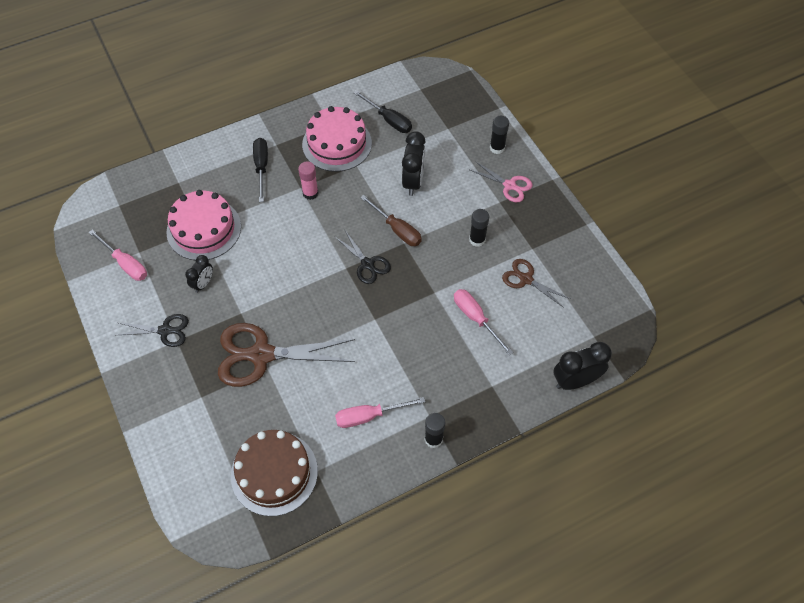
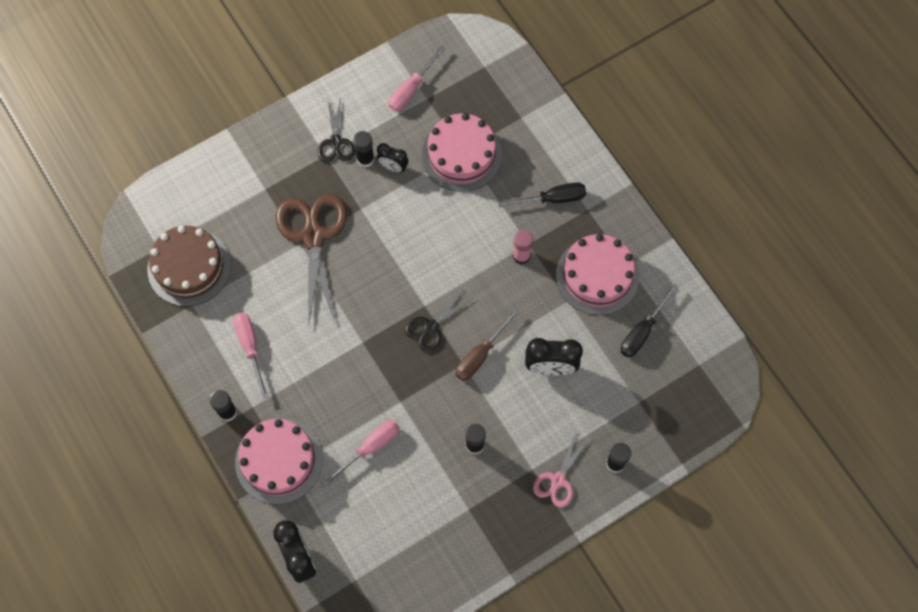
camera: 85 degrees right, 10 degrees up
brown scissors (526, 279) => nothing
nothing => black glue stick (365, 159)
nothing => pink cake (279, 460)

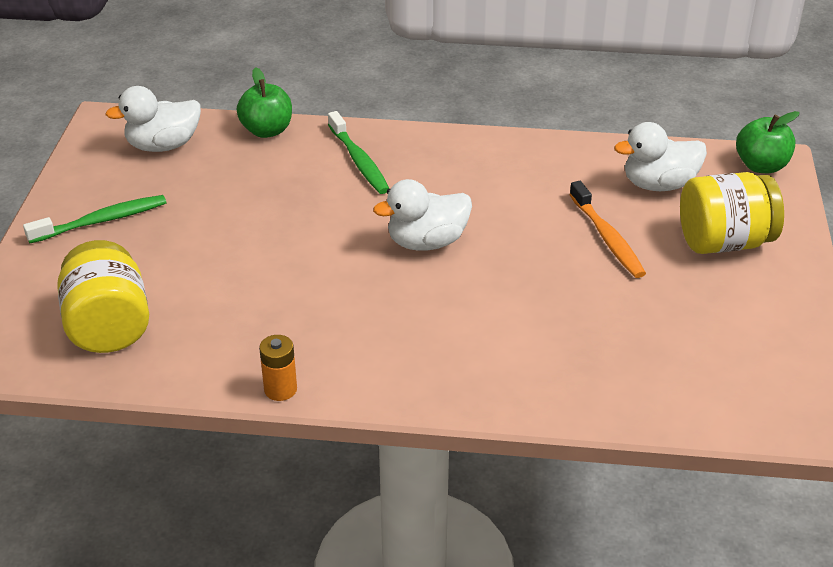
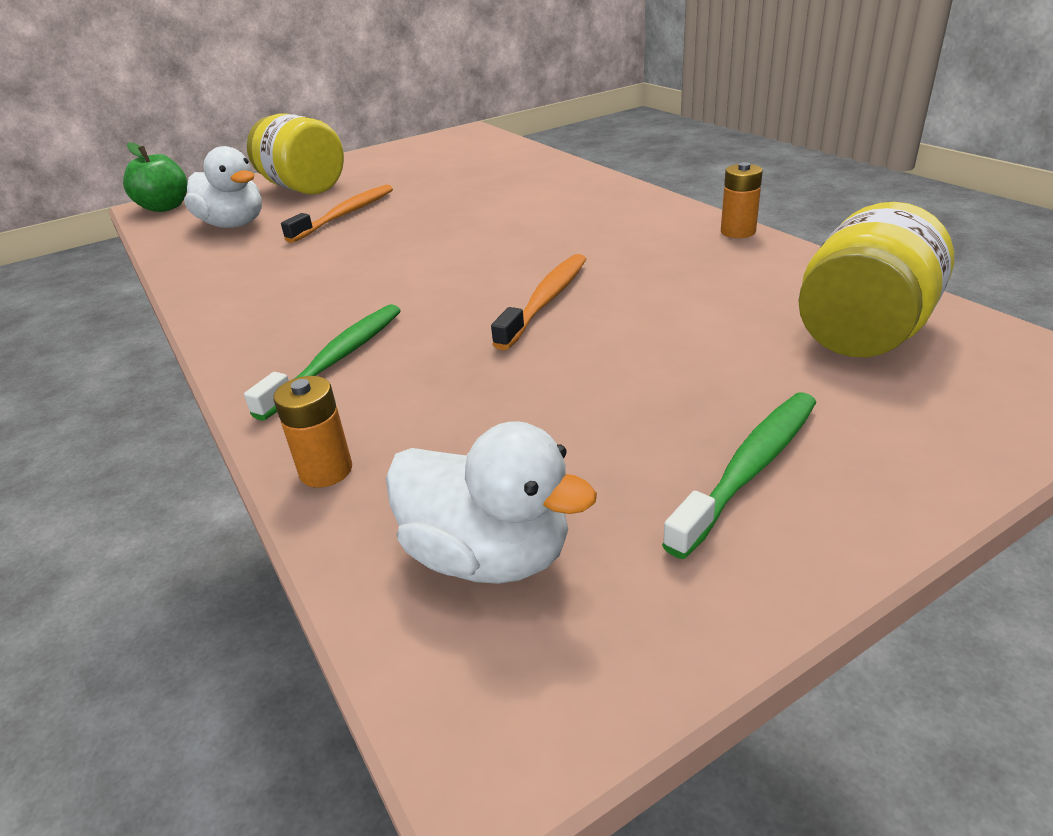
camera: 125 degrees left, 5 degrees down
green apple (267, 130) => orange battery (326, 471)
white duck (427, 242) => nothing
green toothbrush (102, 221) => green toothbrush (750, 469), 105 degrees clockwise
nothing => orange toothbrush (546, 301)

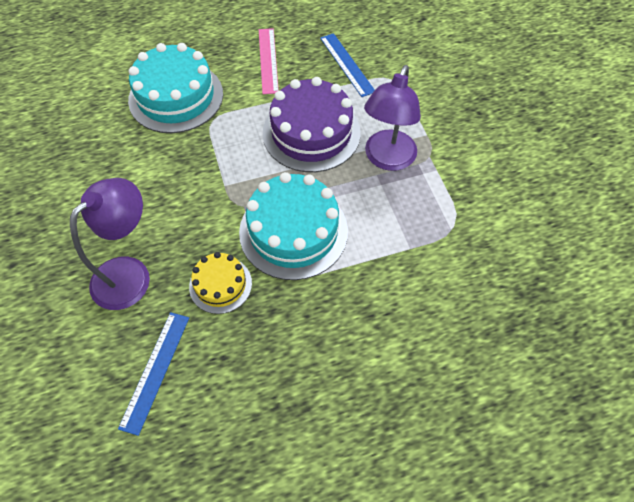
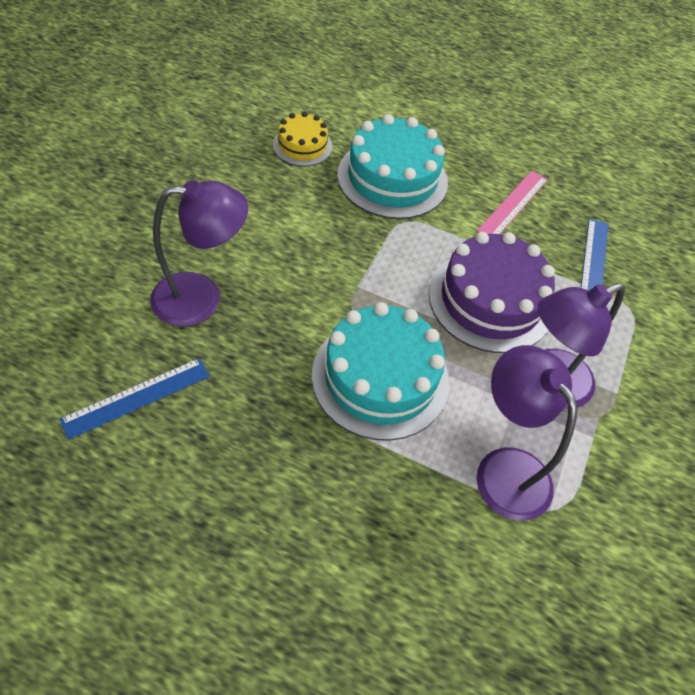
camera: 35 degrees right, 5 degrees down
yellow cake (220, 284) => yellow cake (302, 146), move
nothing => purple lamp (504, 468)

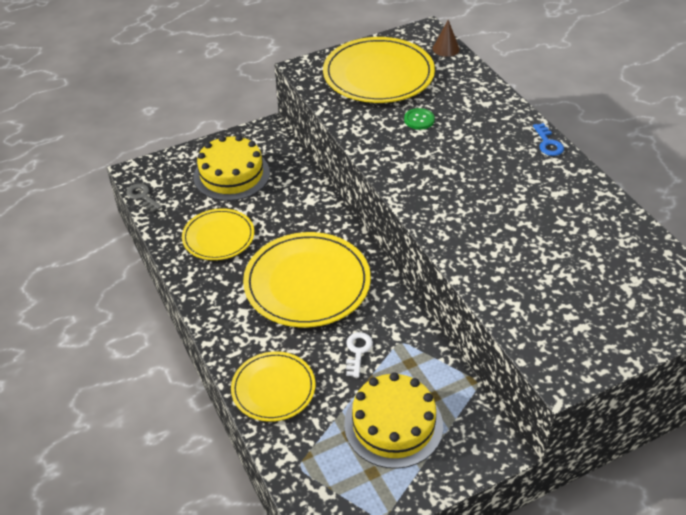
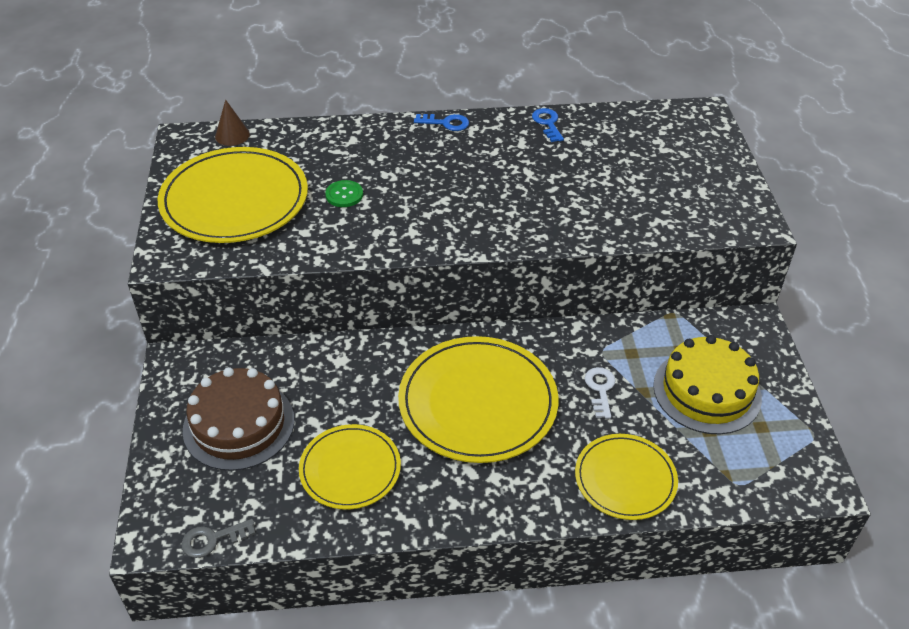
camera: 70 degrees left, 0 degrees up
yellow cake (231, 175) => brown cake (239, 424)
white key (357, 351) => white key (600, 389), 60 degrees clockwise
nothing => blue key (547, 123)

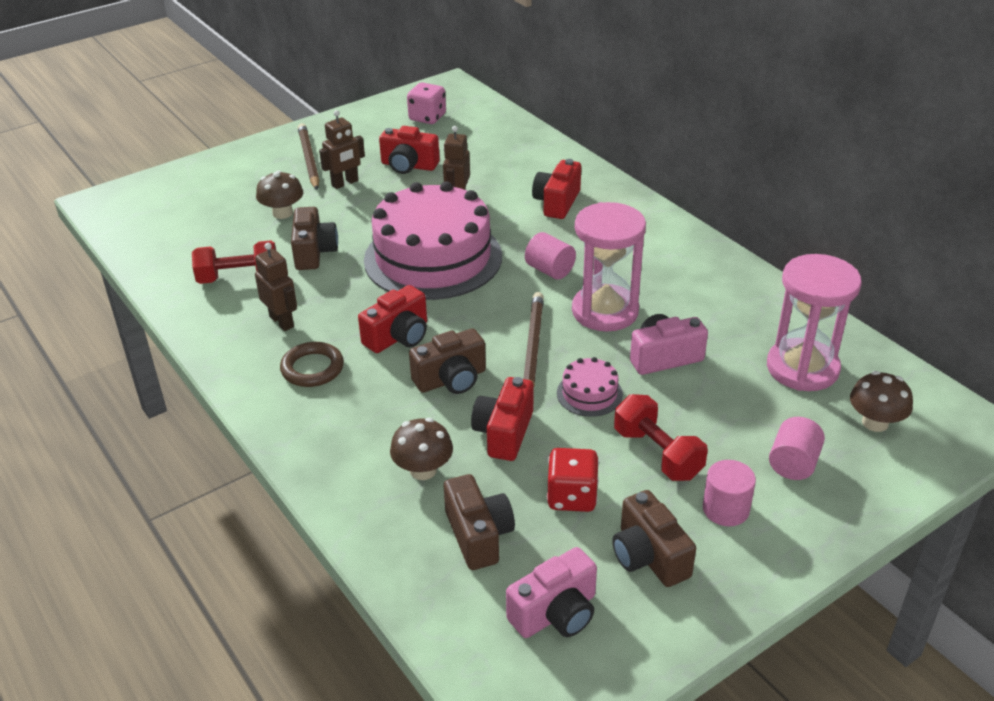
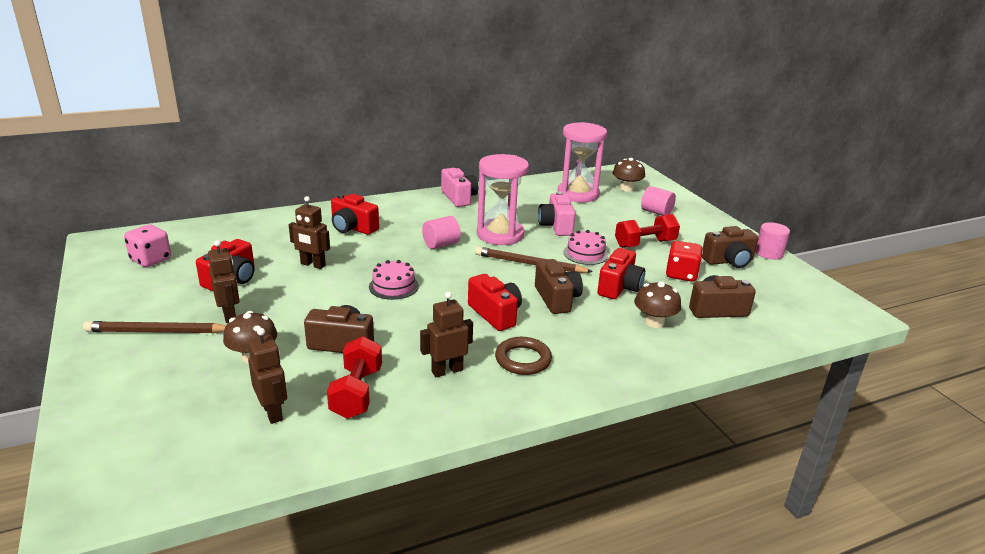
camera: 80 degrees left, 10 degrees down
pink cake (433, 258) => pink cake (393, 286), x0.41
red camera (504, 433) => red camera (619, 287), 90 degrees counterclockwise
pink cylinder (725, 509) => pink cylinder (768, 253), move
pink camera (556, 613) => pink camera (459, 198), move
nothing => brown robot (273, 412)

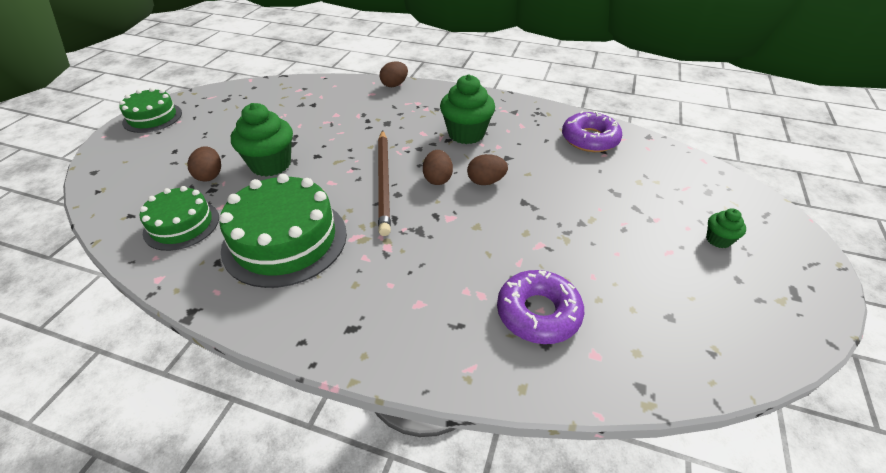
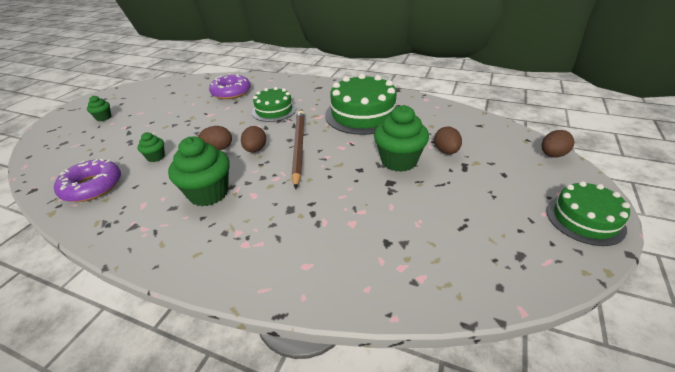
camera: 175 degrees left, 5 degrees down
brown egg (394, 85) => brown egg (552, 155), move
green cake (181, 225) => green cake (274, 110), move
nothing => green cupcake (156, 157)

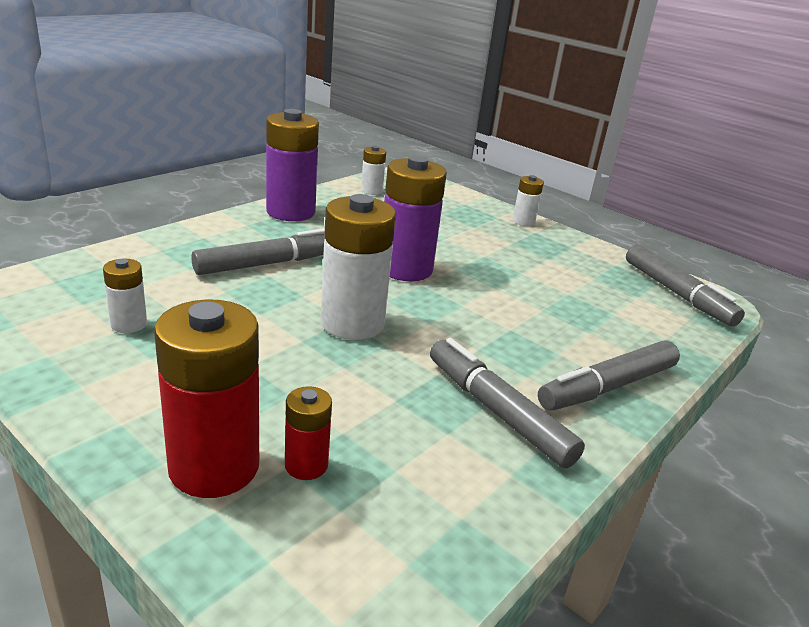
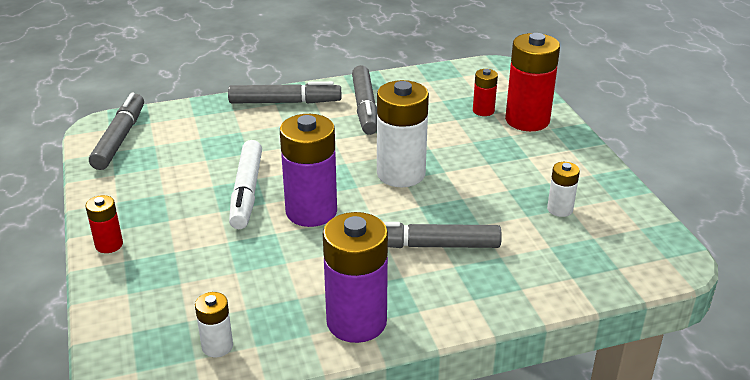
camera: 145 degrees left, 5 degrees up
white battery (523, 222) => red battery (109, 245)
nothing => white marker (246, 192)

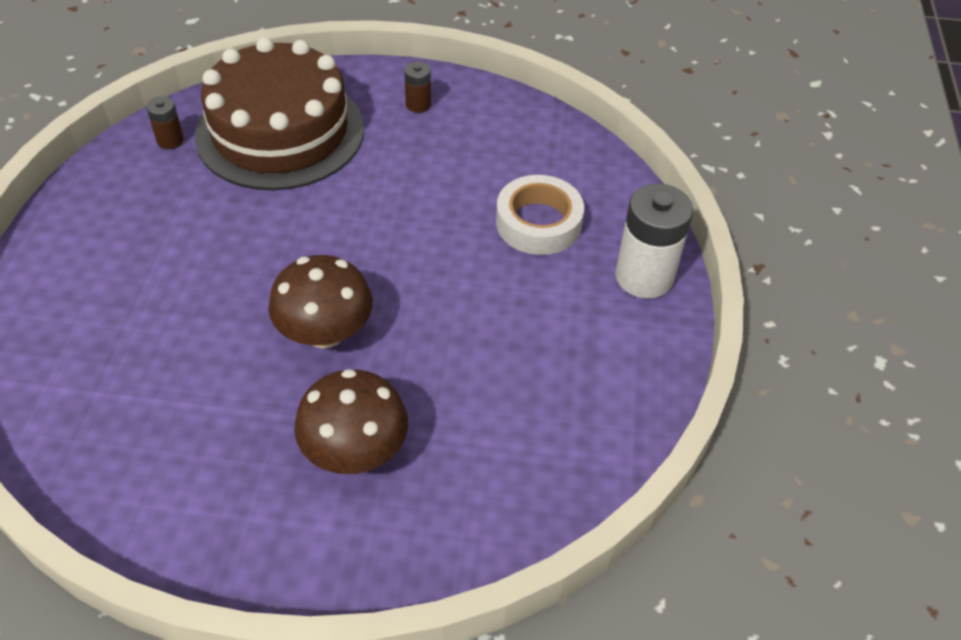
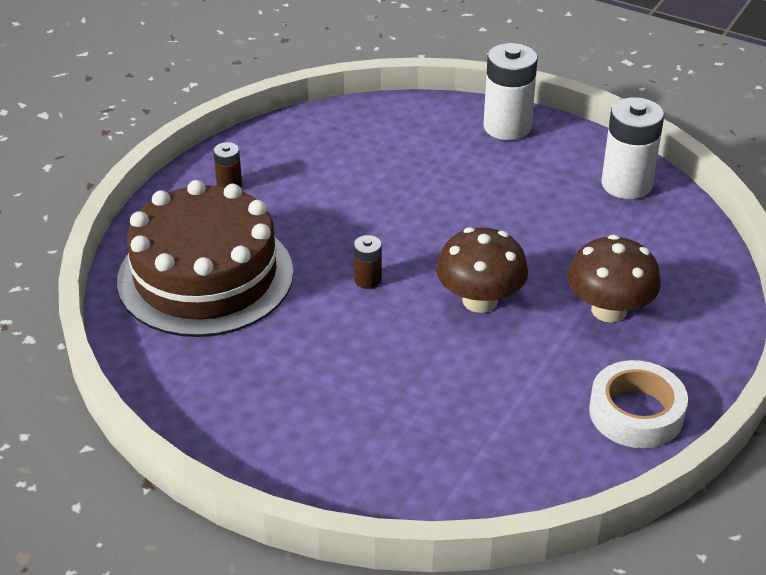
camera: 65 degrees left, 10 degrees down
brown battery (170, 140) => brown battery (368, 280), move
white tape (538, 223) => white tape (636, 413), move
nothing => white battery (626, 184)

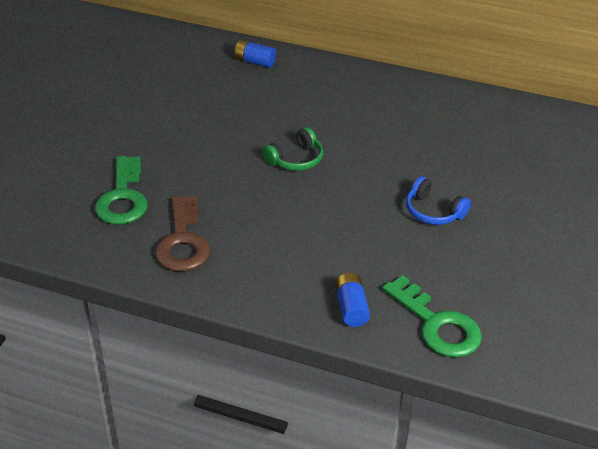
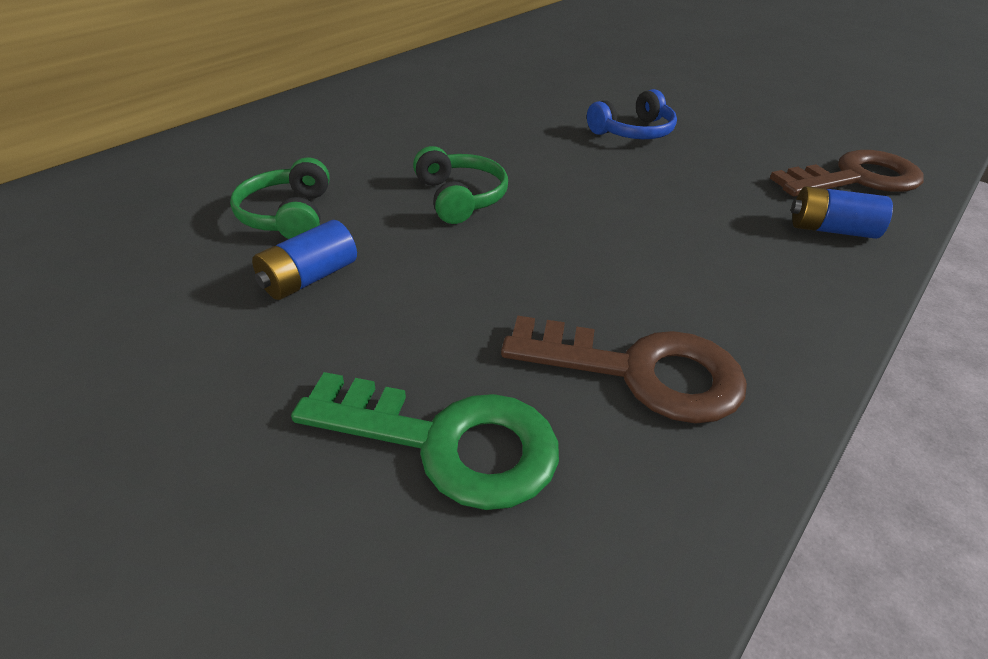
camera: 70 degrees left, 0 degrees up
blue battery (255, 62) => blue battery (309, 278), move
green key (437, 324) => brown key (856, 178)
nothing => green headphones (288, 215)

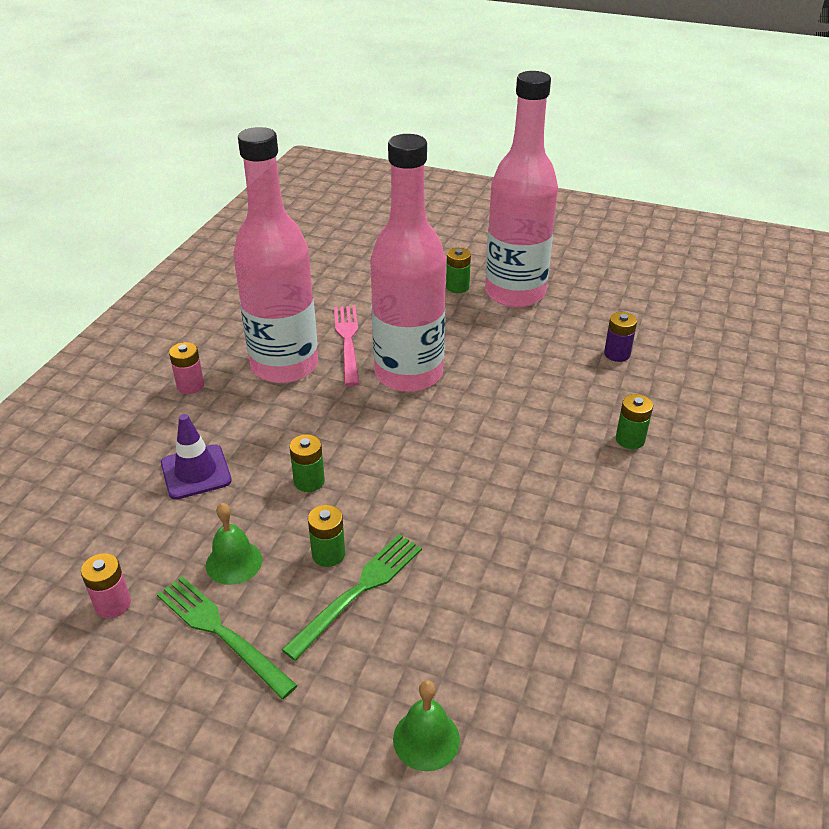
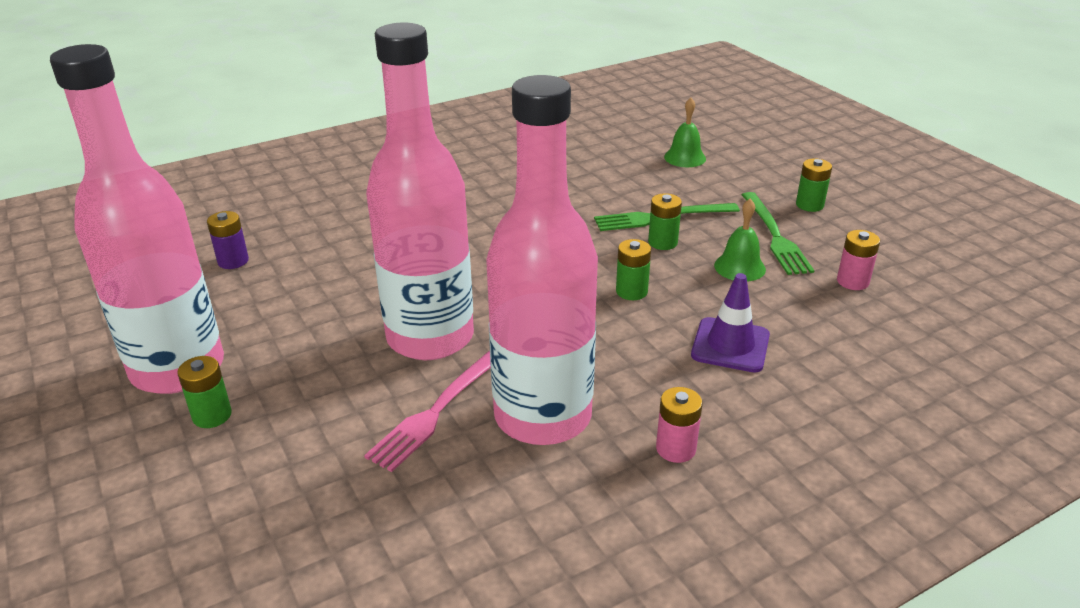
camera: 140 degrees left, 5 degrees down
green battery (630, 439) => green battery (809, 205), move

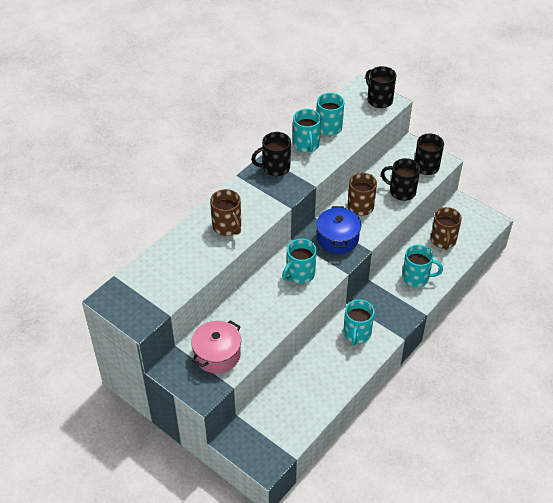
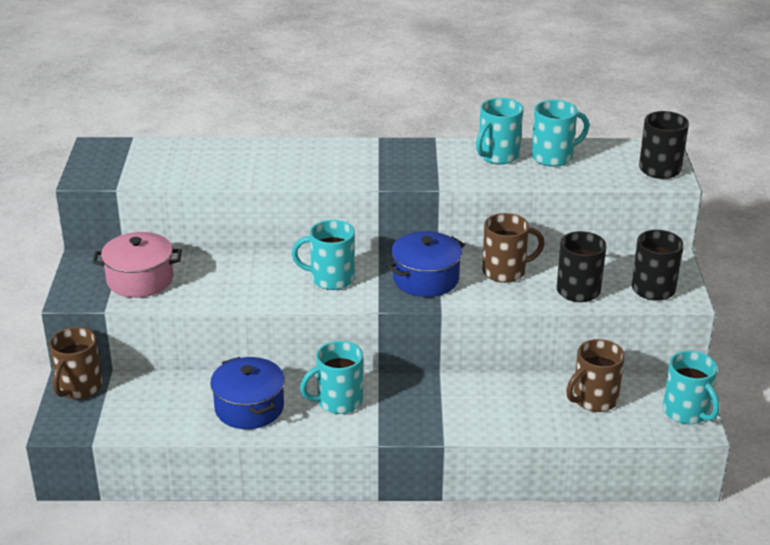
camera: 50 degrees right, 15 degrees down
black mug (275, 168) => nothing
brown mug (227, 227) => brown mug (79, 388), move
turquoise mug (416, 277) => turquoise mug (686, 412), move
nothing => blue pot (249, 408)

